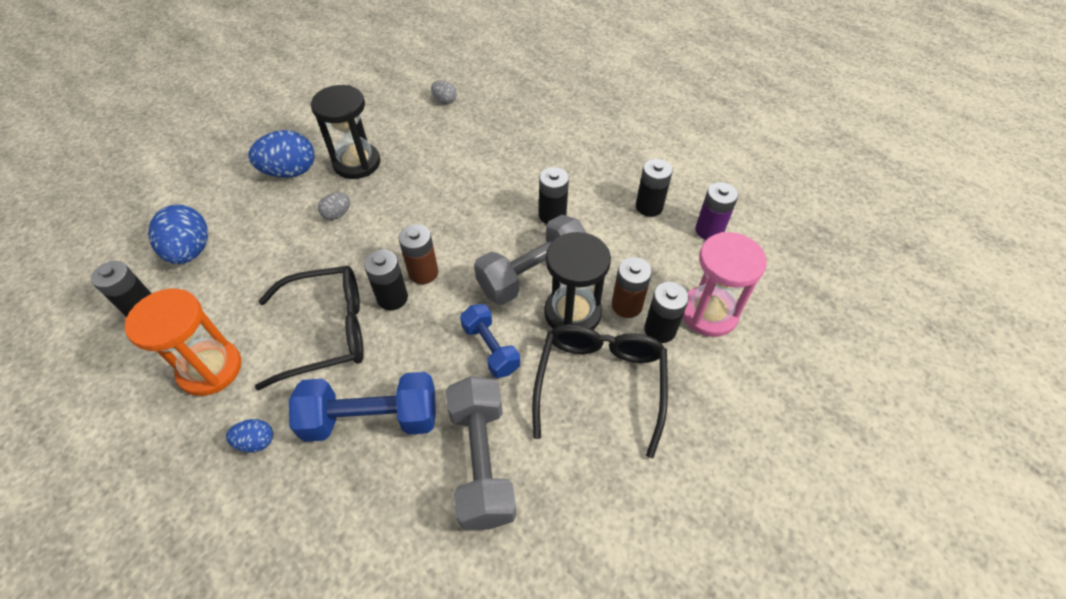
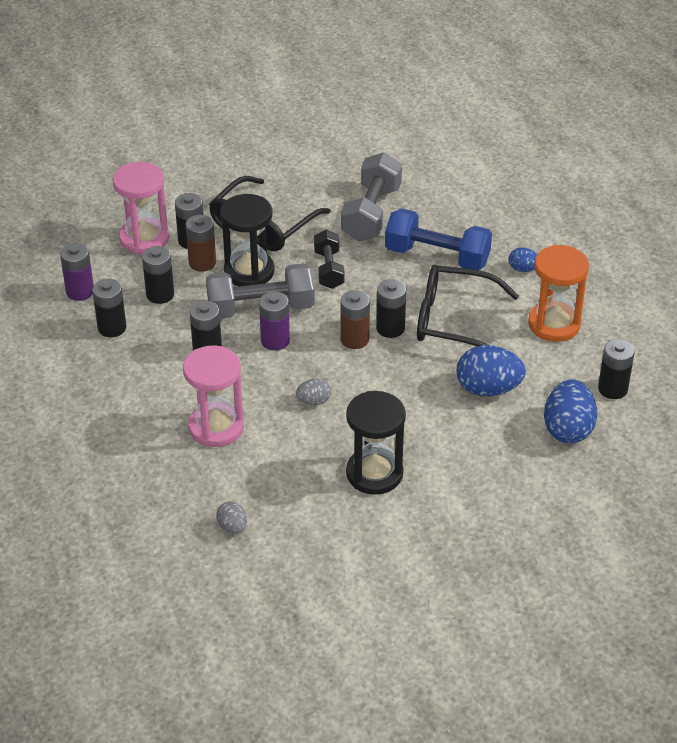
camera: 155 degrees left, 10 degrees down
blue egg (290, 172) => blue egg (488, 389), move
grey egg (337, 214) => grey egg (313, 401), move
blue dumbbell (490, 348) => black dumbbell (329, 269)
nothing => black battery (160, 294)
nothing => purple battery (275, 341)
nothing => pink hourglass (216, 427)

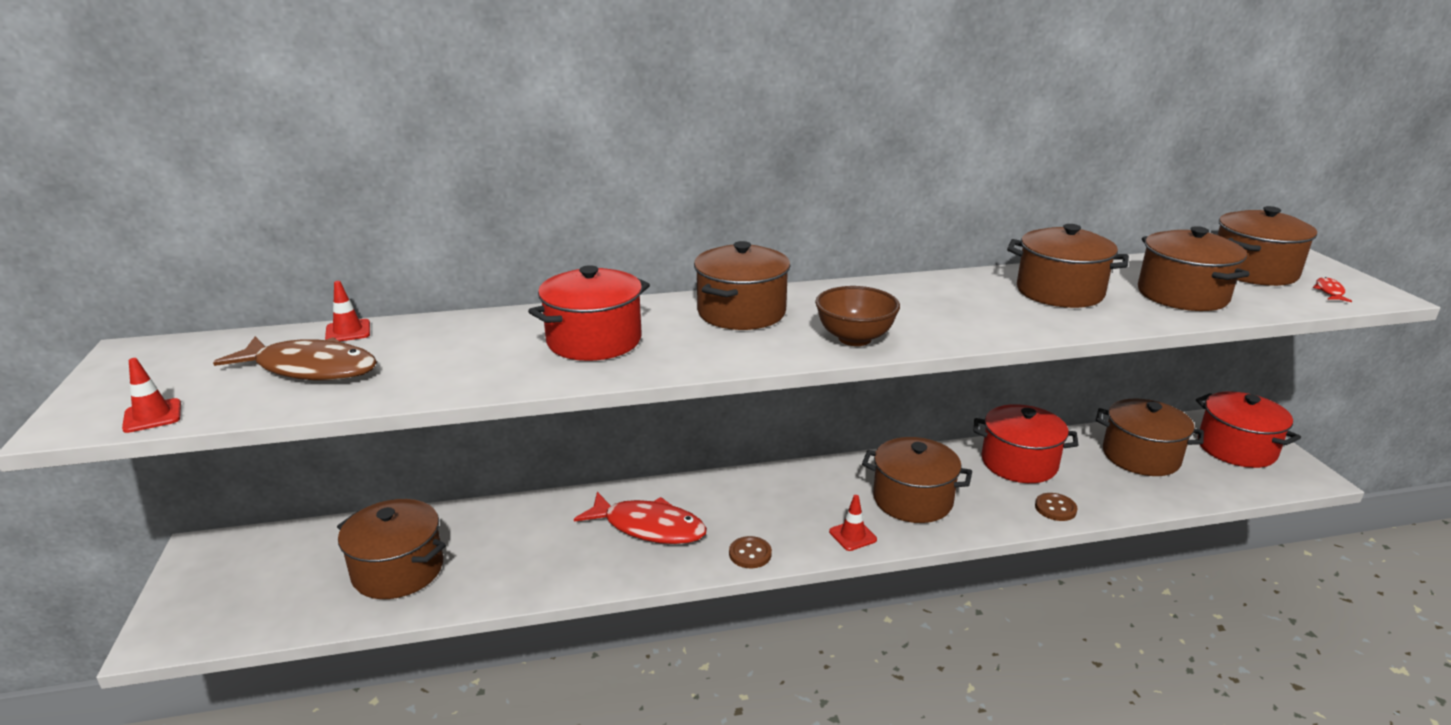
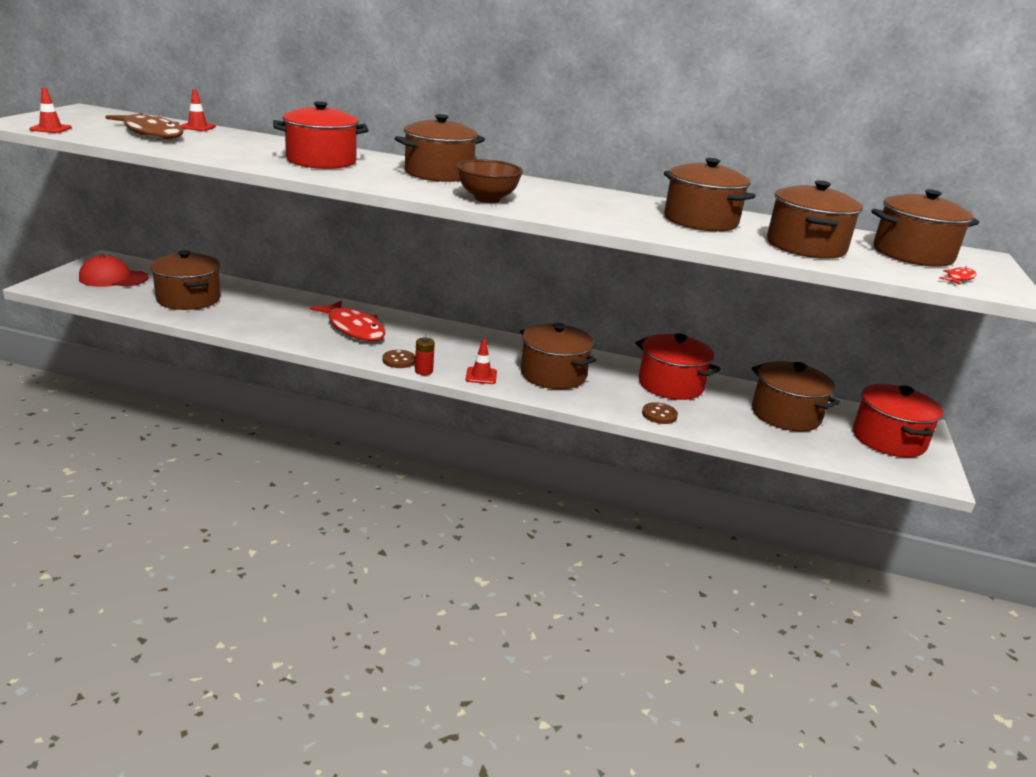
camera: 25 degrees right, 0 degrees up
nothing => red cap (113, 278)
nothing => red battery (424, 371)

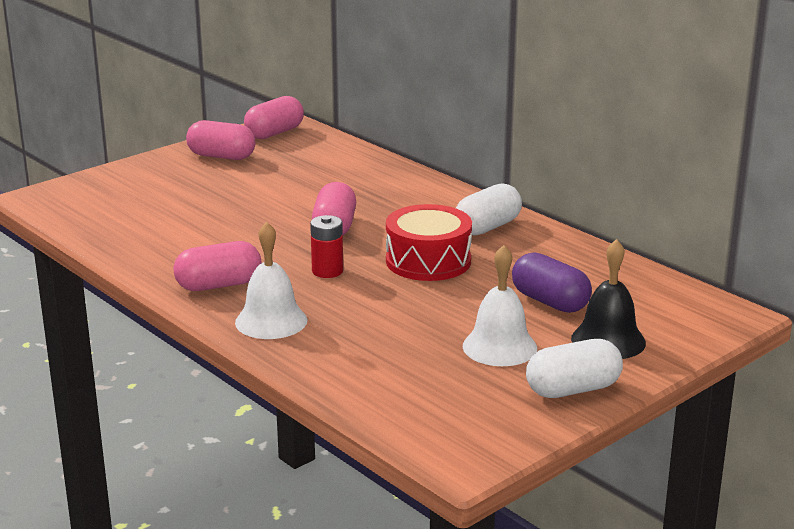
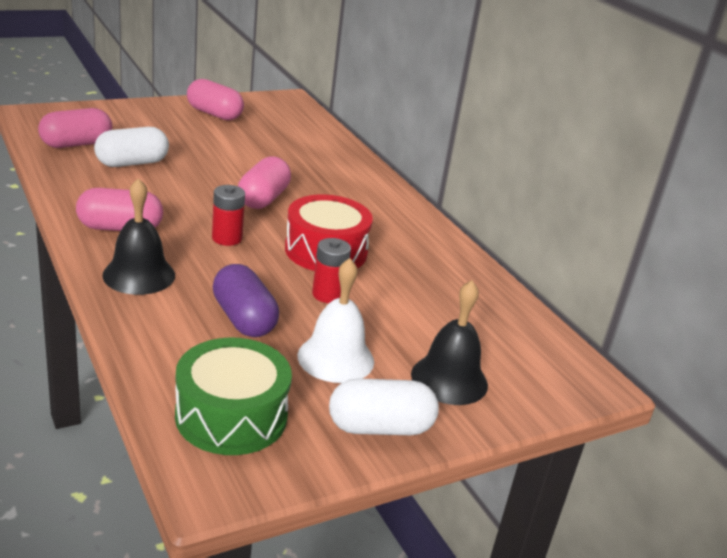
camera: 10 degrees right, 5 degrees up
pink capsule (274, 133) => pink capsule (76, 144), move
white capsule (487, 227) => white capsule (132, 163), move
white bell (271, 321) => black bell (139, 275)
purple capsule (550, 302) => purple capsule (244, 319), move
nothing => red battery (328, 294)
nothing => green drum (231, 416)

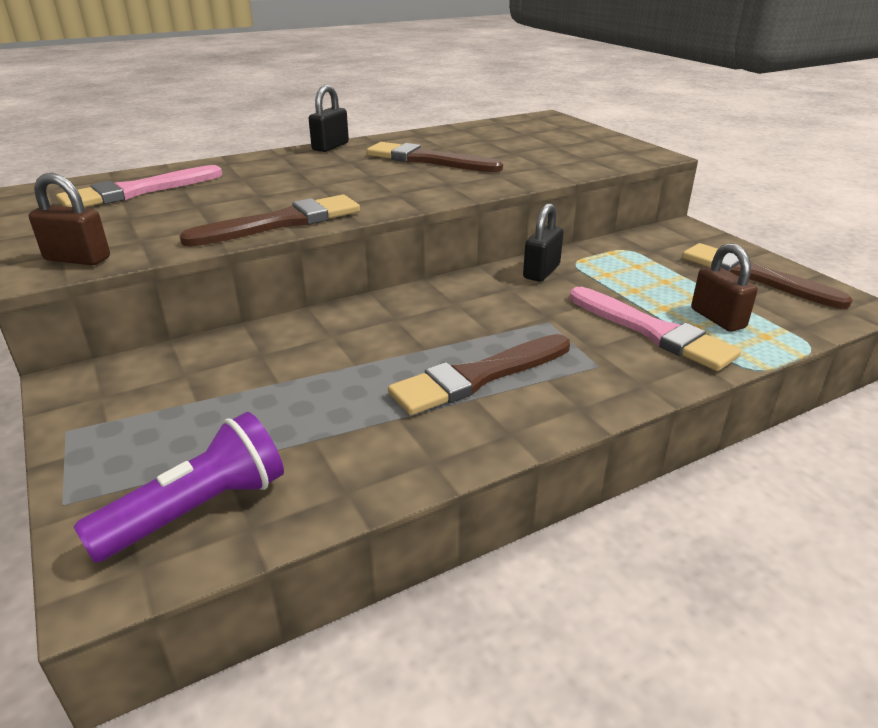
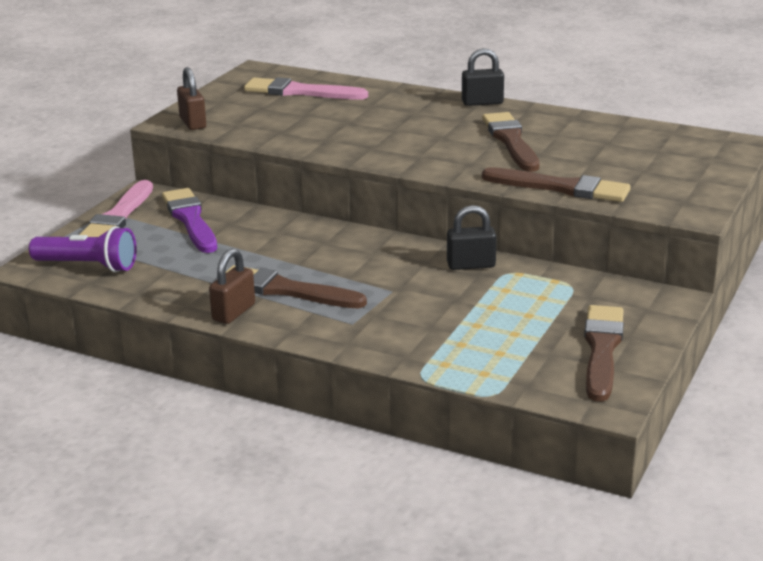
camera: 55 degrees right, 5 degrees down
brown brush (282, 222) => brown brush (561, 188), move
brown padlock (717, 318) => brown padlock (234, 312), move
pink brush (652, 331) => pink brush (118, 217), move
nothing => purple brush (190, 219)

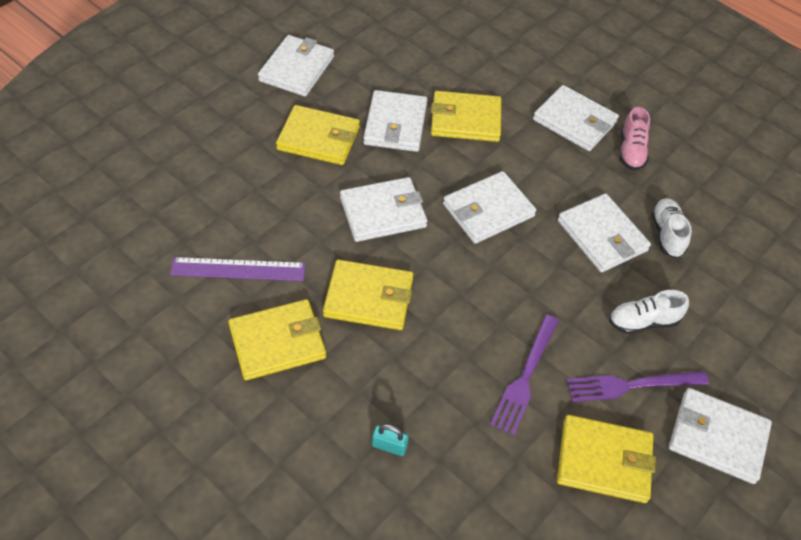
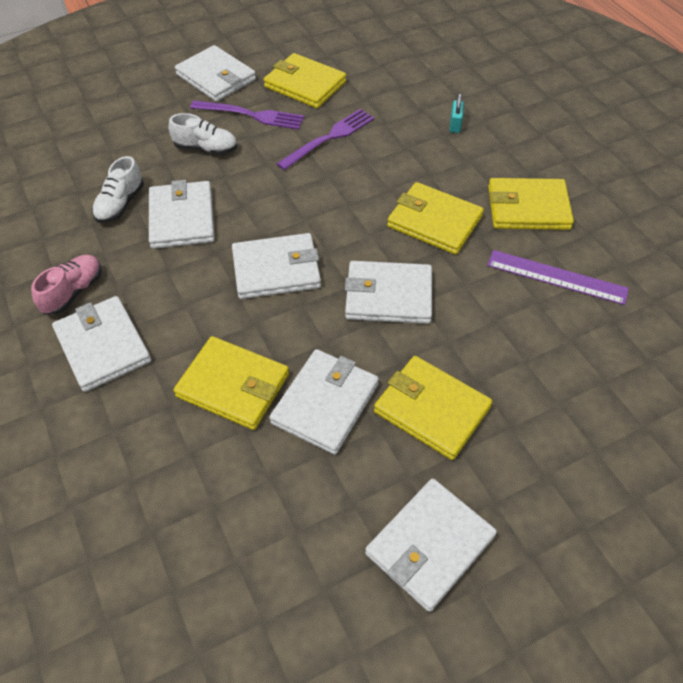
camera: 155 degrees left, 0 degrees up
turquoise padlock (389, 446) => turquoise padlock (455, 125), 60 degrees clockwise

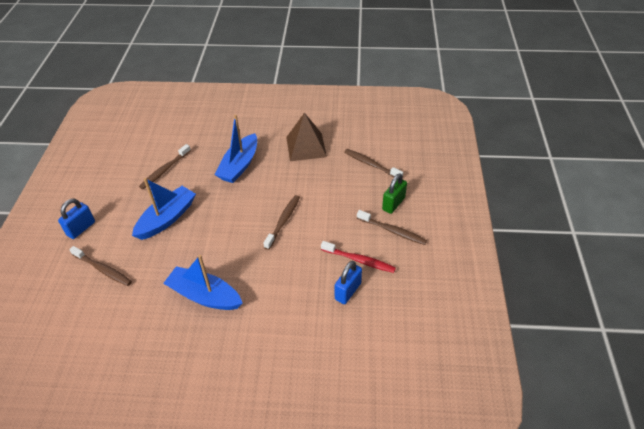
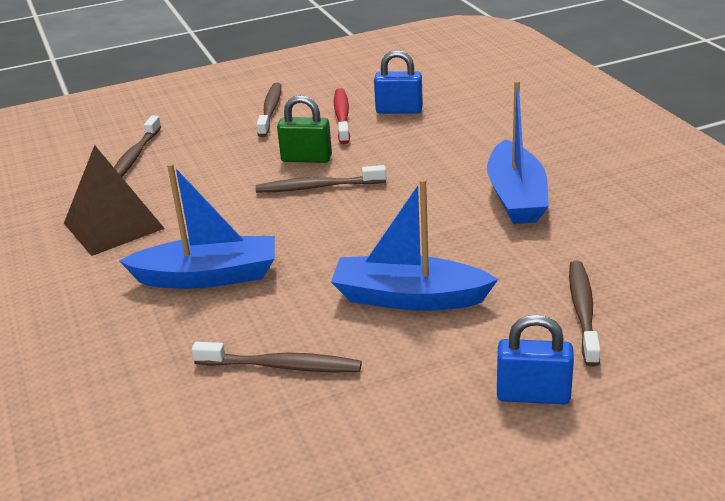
camera: 115 degrees left, 15 degrees down
green padlock (393, 204) => green padlock (306, 158), move

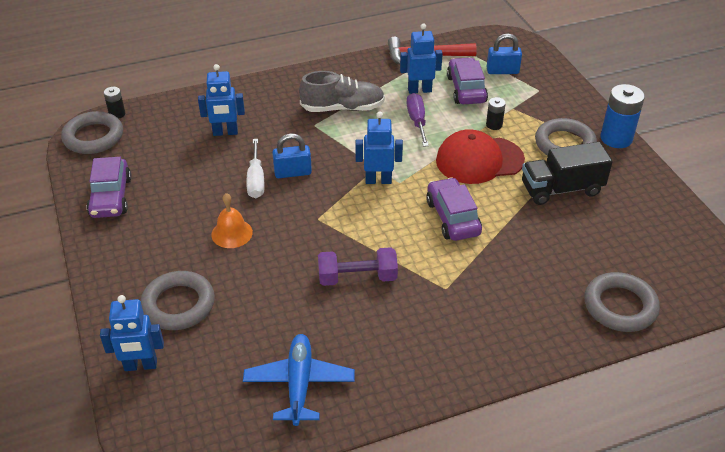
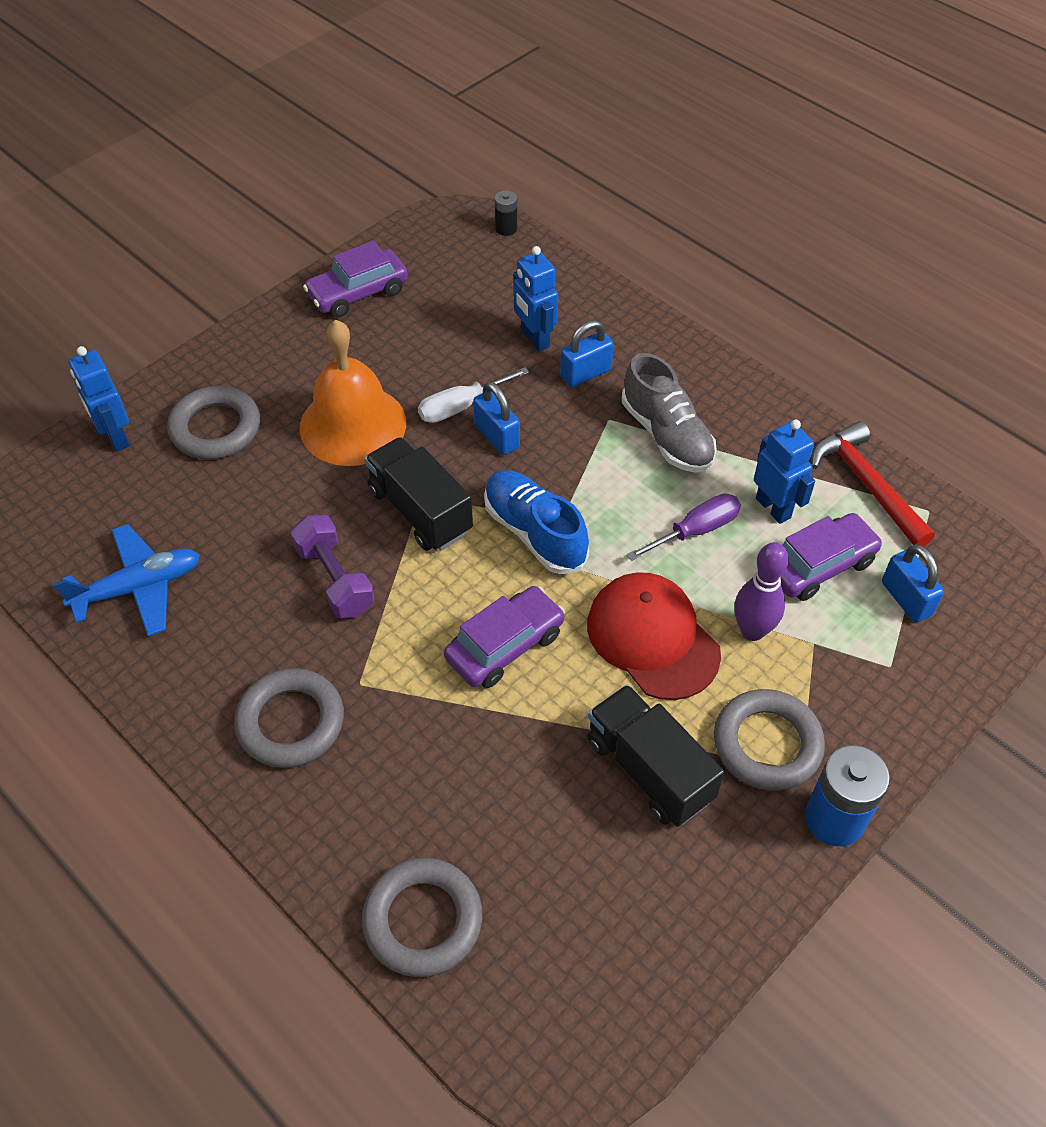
camera: 65 degrees right, 10 degrees up
black battery (494, 125) => purple bowling pin (752, 631)
grey ring (93, 137) => grey ring (291, 722), move
blue robot (378, 180) => blue shoe (534, 533)
orange bell (232, 233) => orange bell (353, 425), x1.93
nothing => blue padlock (585, 373)
nothing => black truck (420, 511)

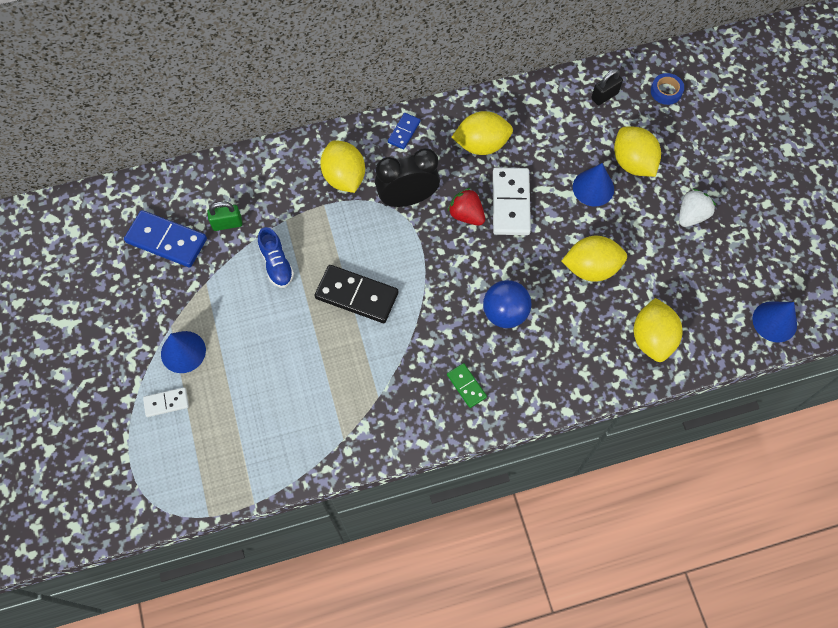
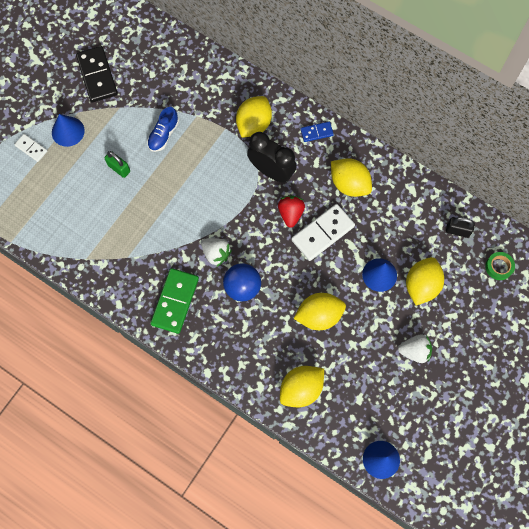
camera: 50 degrees right, 5 degrees up
blue tape (666, 91) => green tape (499, 267)
green padlock (227, 224) => green padlock (119, 168), move
blue domino (166, 240) => nothing
yellow lemon (591, 268) => yellow lemon (319, 315), 60 degrees counterclockwise
black domino (356, 295) => black domino (97, 76), move
green domino (466, 386) => green domino (175, 301), x1.87
nothing => white strawberry (216, 254)

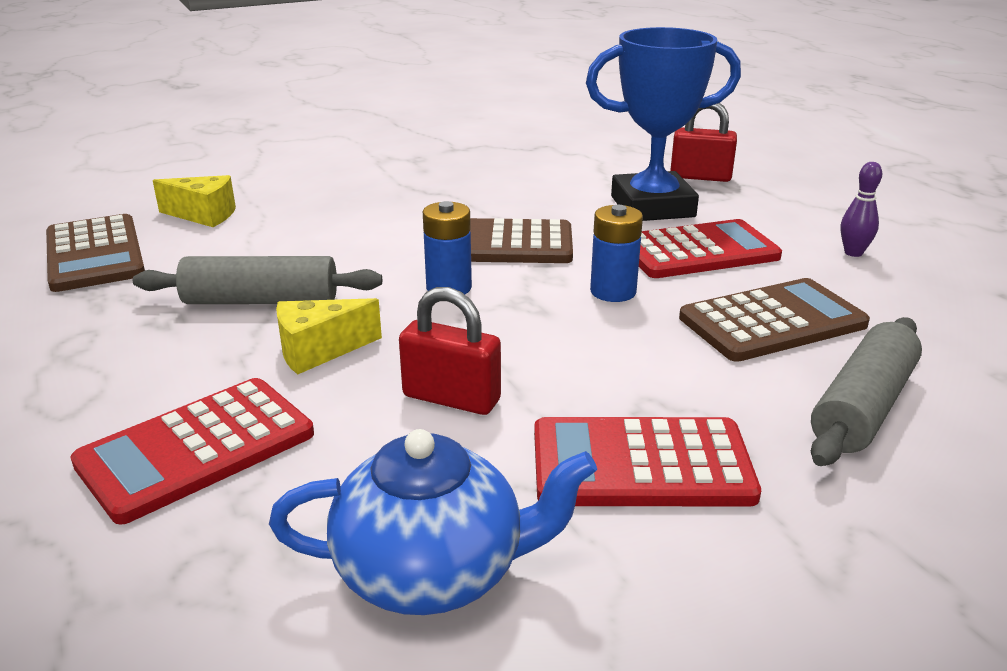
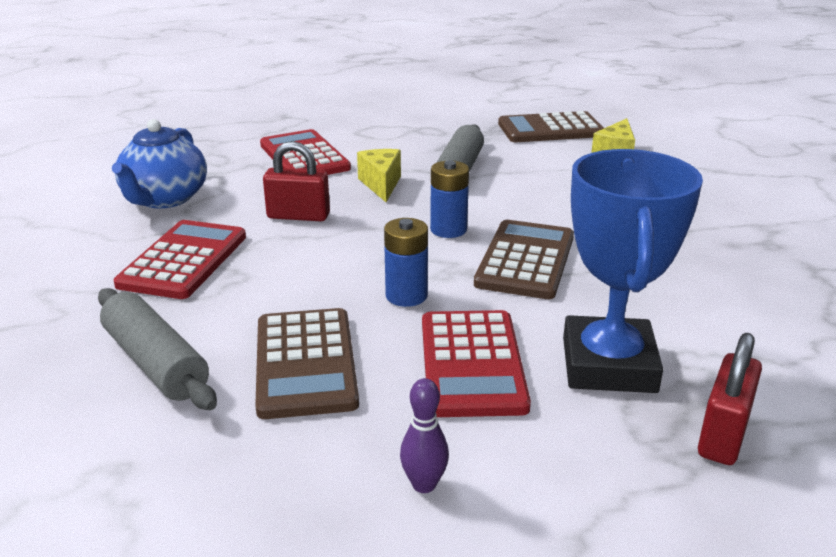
camera: 105 degrees right, 0 degrees up
red padlock (451, 398) => red padlock (298, 216), 60 degrees clockwise

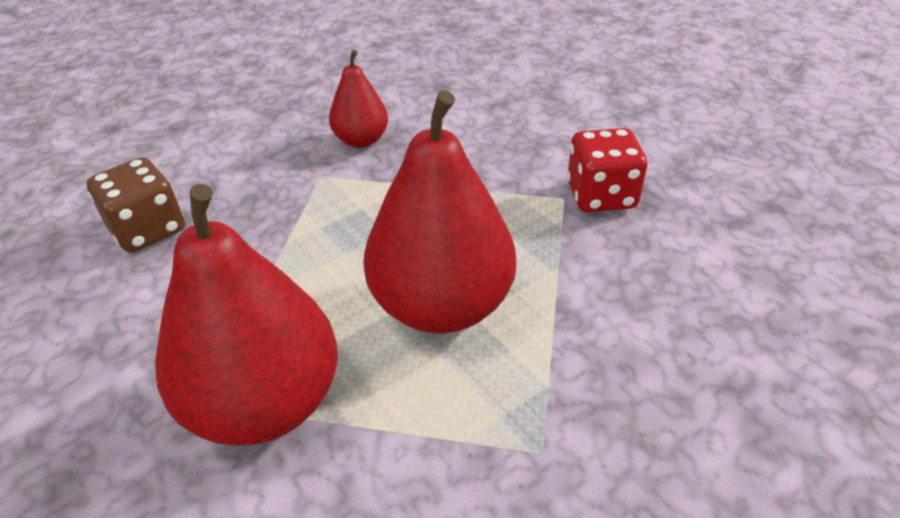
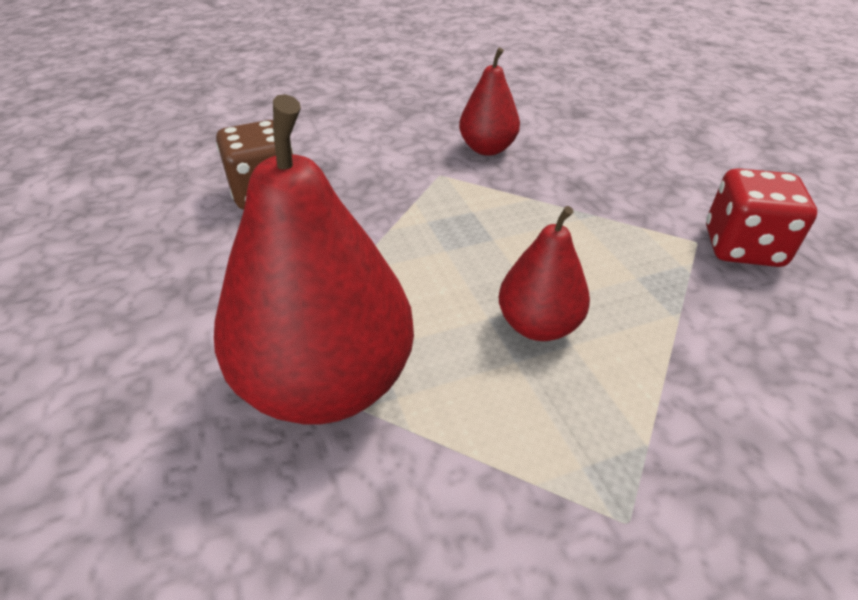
camera: 15 degrees right, 0 degrees up
red pear (442, 306) => red pear (538, 325), x0.53

